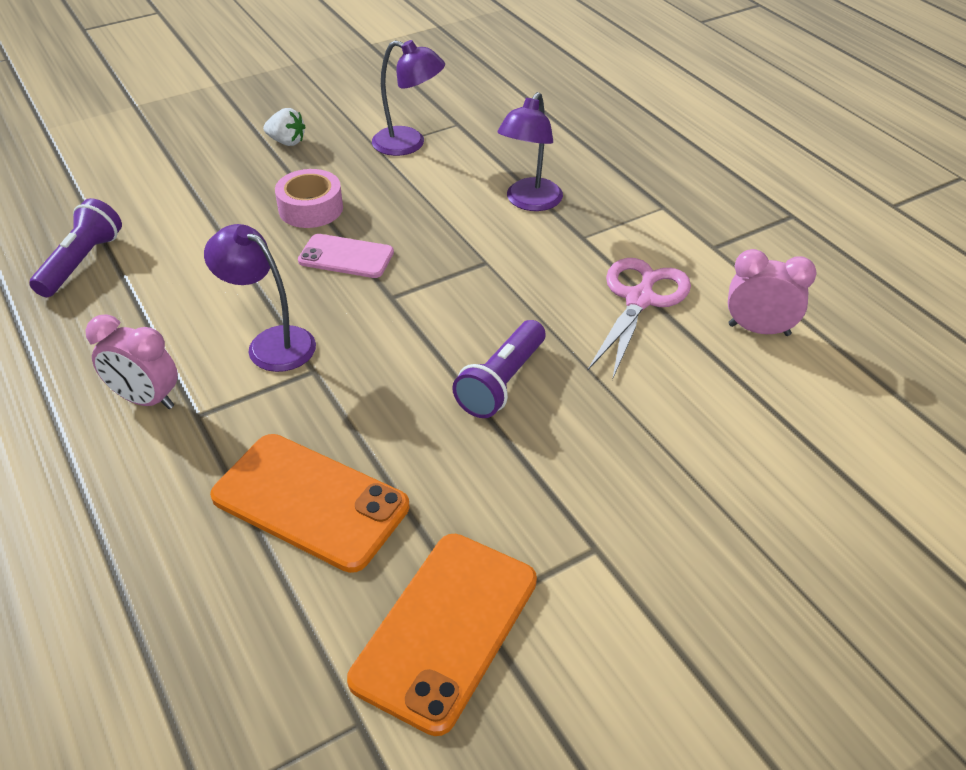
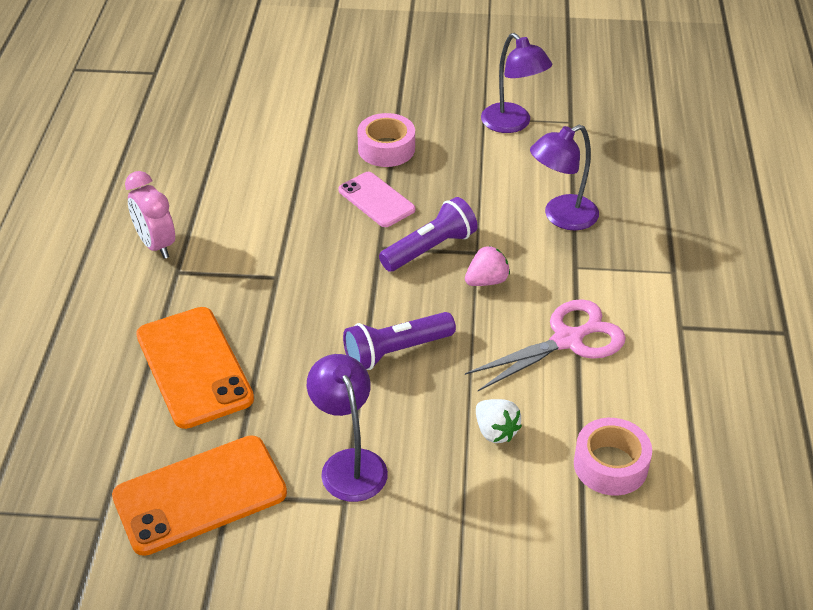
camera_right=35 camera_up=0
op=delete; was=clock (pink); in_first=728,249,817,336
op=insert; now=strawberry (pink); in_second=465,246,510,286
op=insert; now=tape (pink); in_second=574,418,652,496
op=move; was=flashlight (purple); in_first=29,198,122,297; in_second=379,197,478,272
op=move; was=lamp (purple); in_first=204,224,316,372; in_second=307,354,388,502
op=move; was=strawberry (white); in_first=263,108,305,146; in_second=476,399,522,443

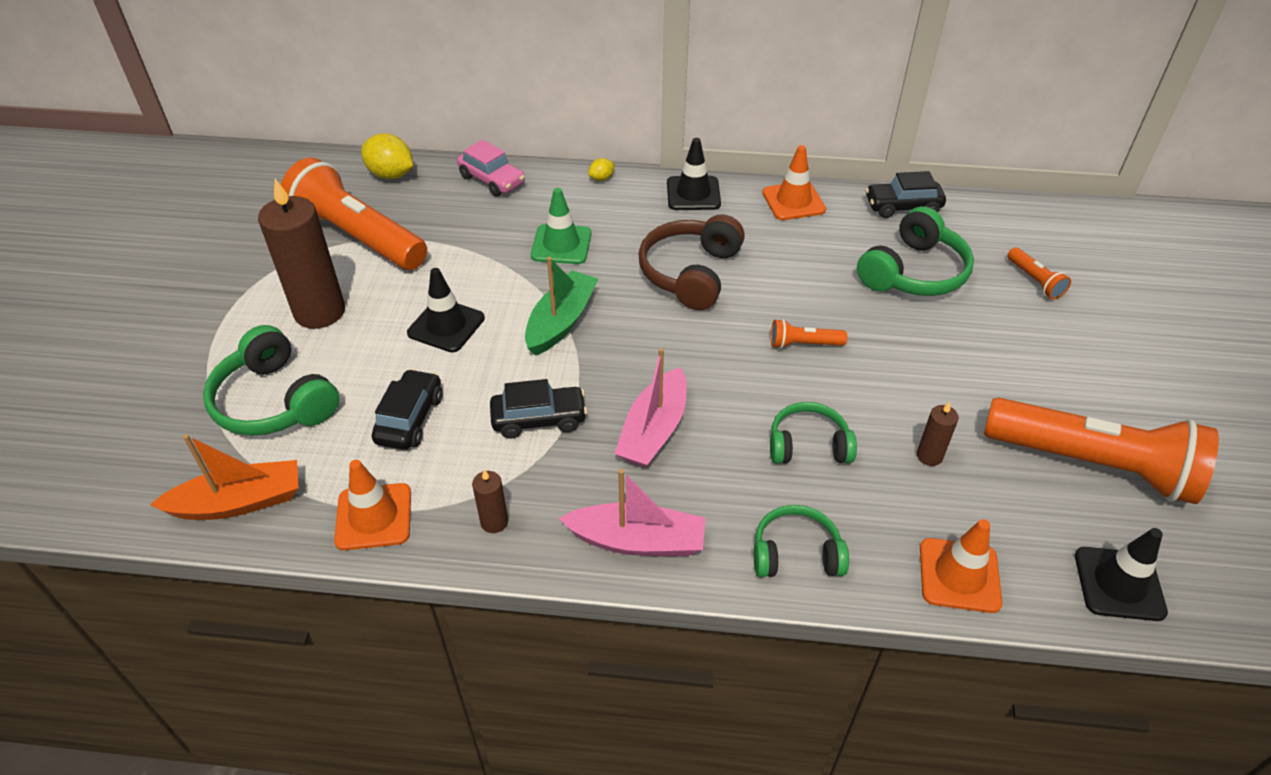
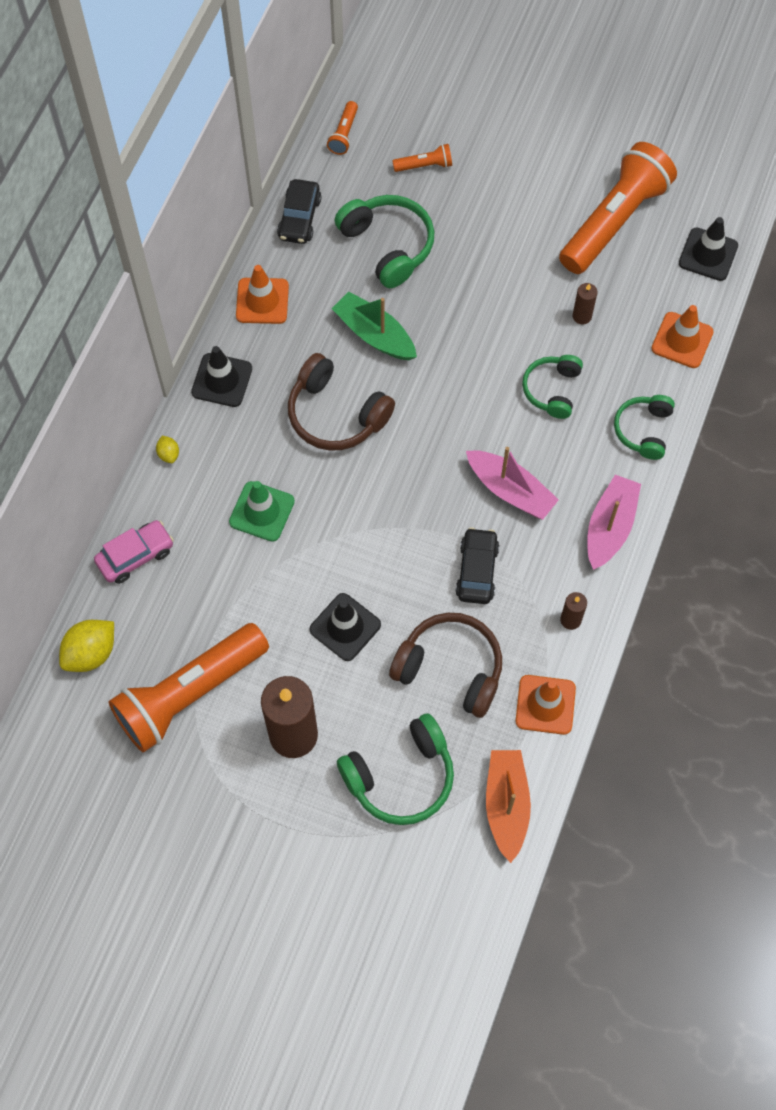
camera_right=-75 camera_up=20
op=move; was=boat (green); in_first=525,257,598,356; in_second=331,291,417,360
op=move; was=flashlight (orange); in_first=771,319,847,349; in_second=327,101,358,155
op=replace; was=car (black); now=headphones (brown); in_first=372,369,442,450; in_second=389,613,502,718

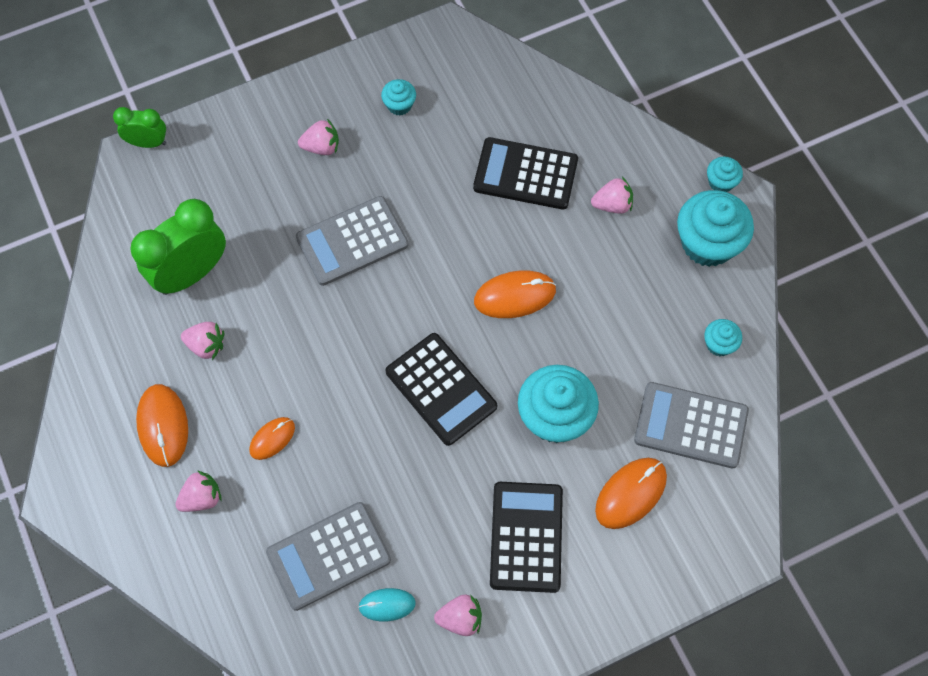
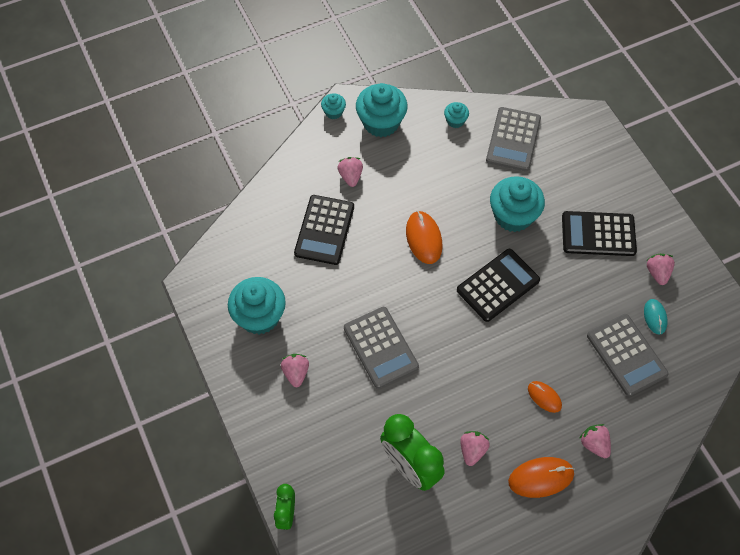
camera_right=-90 camera_up=-5
op=delete; was=mouse (orange); in_first=595,458,667,529
op=resize; was=cupcake (turquoise); in_first=381,79,416,116; in_second=228,277,286,334; ratio=2.05

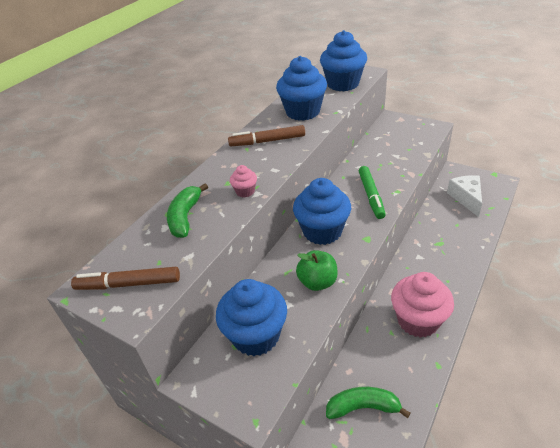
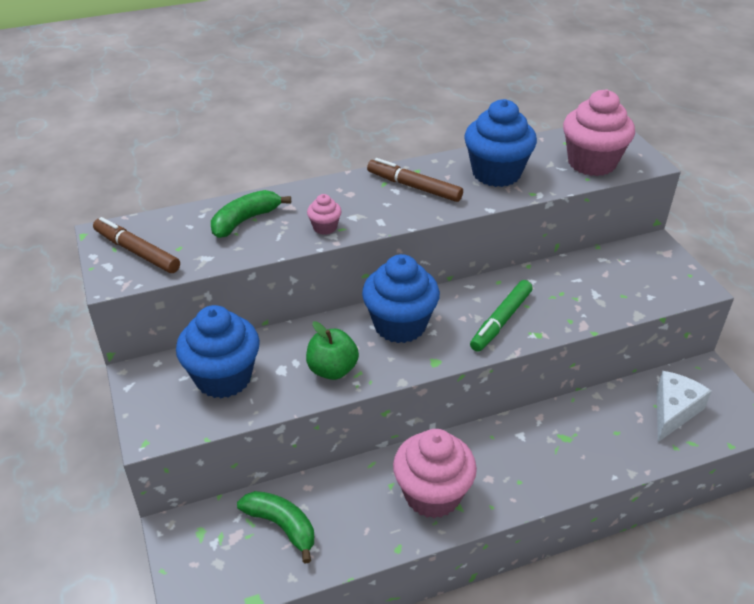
camera_right=35 camera_up=0
op=recolor; was=cupcake (blue); now=cupcake (pink); in_first=320,30,367,92; in_second=563,89,635,176

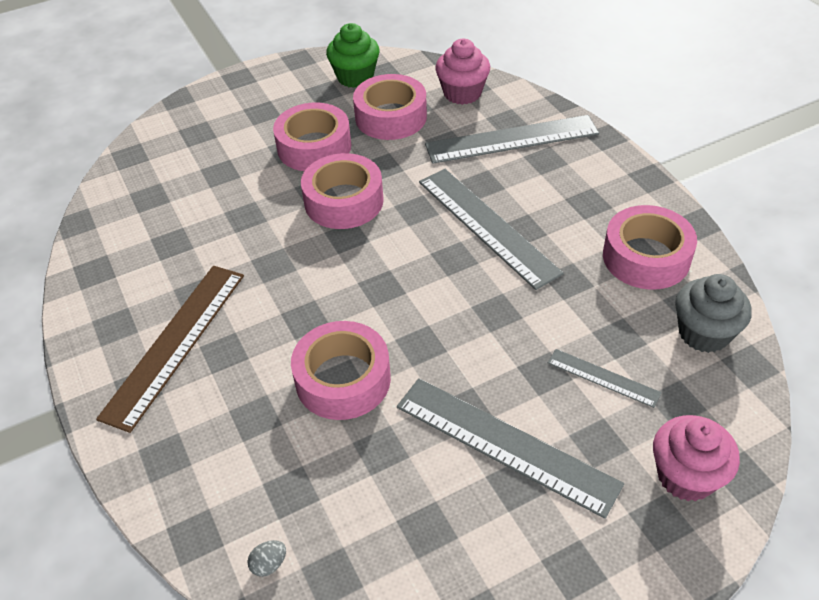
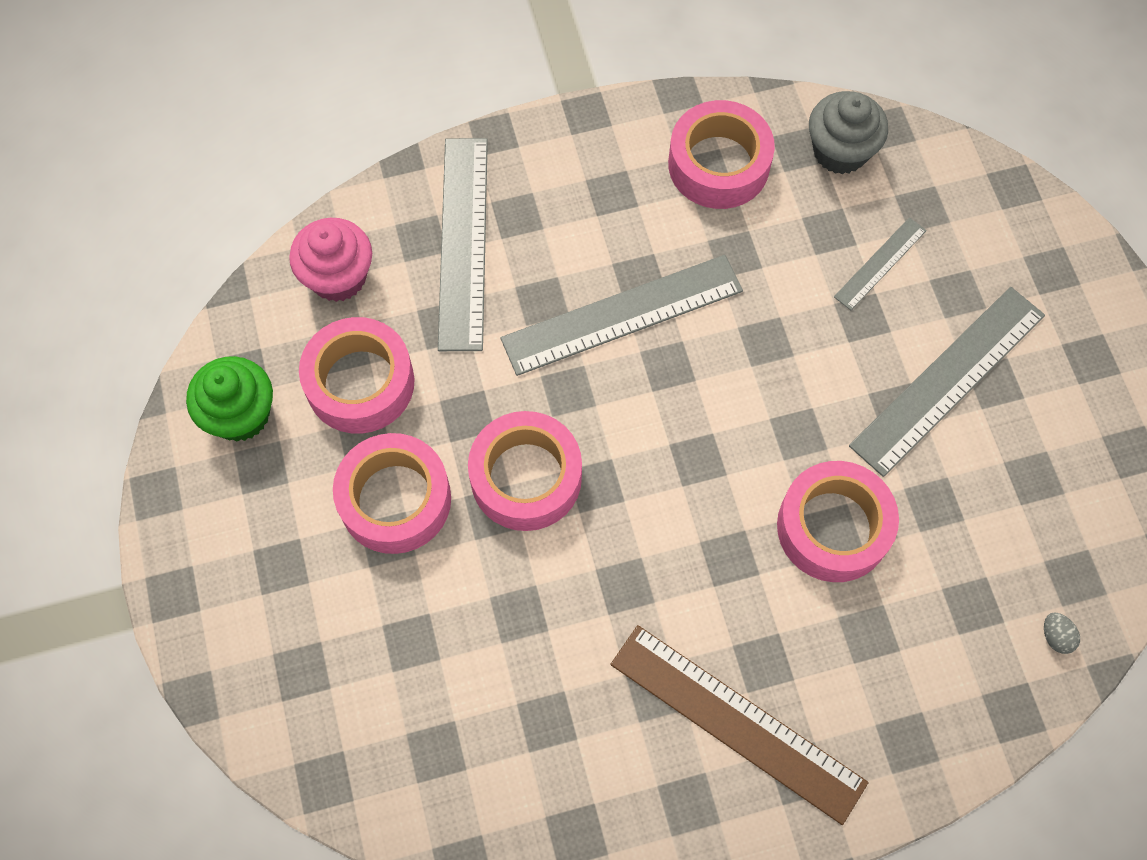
camera_right=-80 camera_up=20
op=delete; was=cupcake (pink); in_first=653,415,740,501

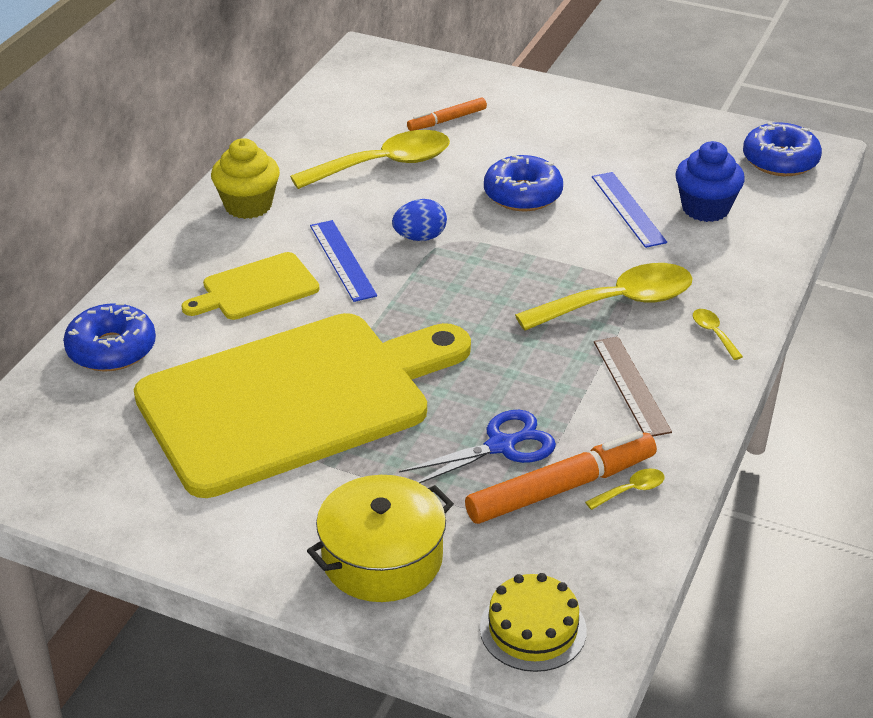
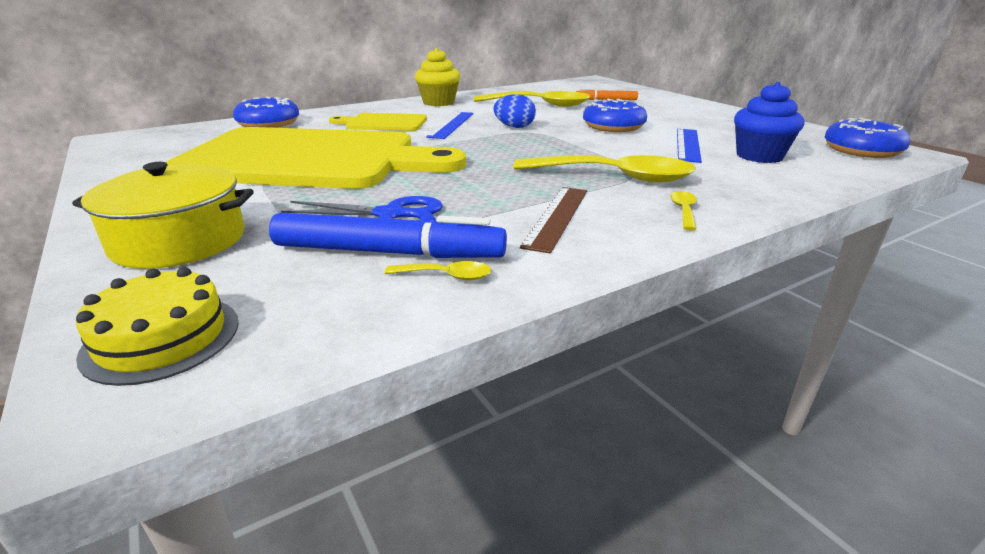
camera_right=35 camera_up=-10
op=recolor; was=marker (orange); now=marker (blue); in_first=465,431,657,524; in_second=269,213,507,258

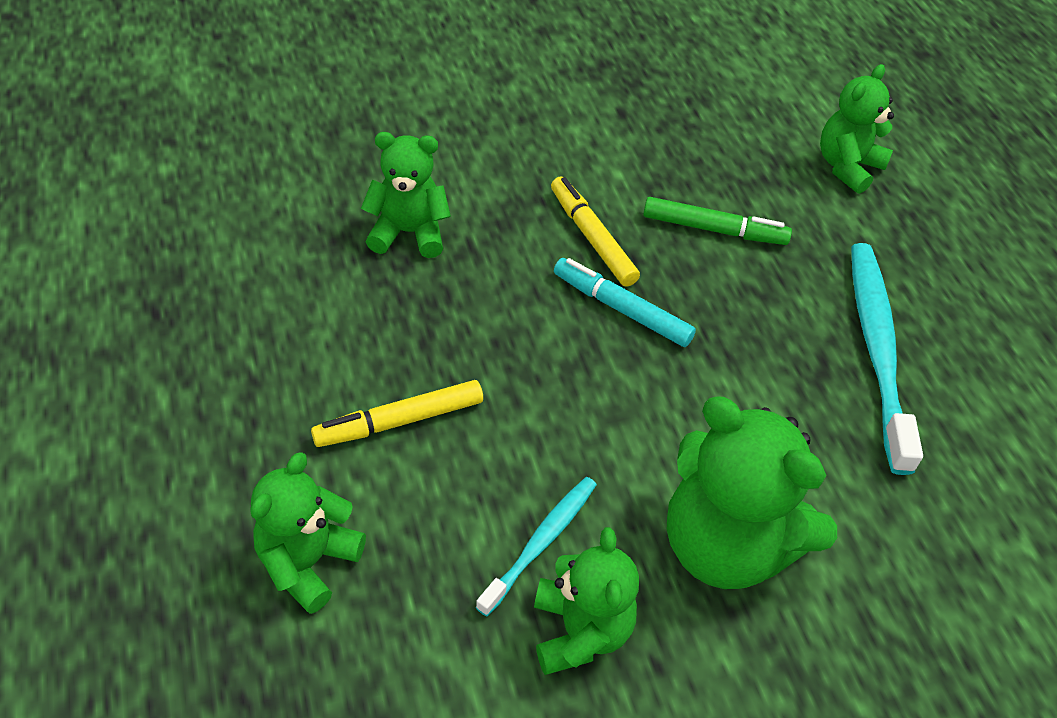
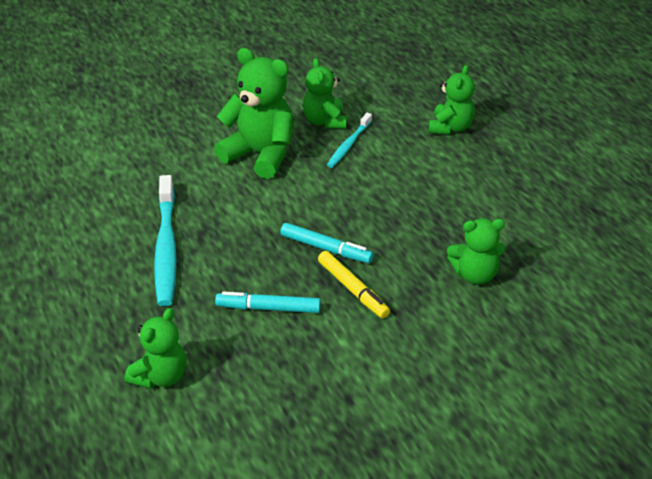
camera_right=175 camera_up=-10
op=delete; was=marker (yellow); in_first=311,380,483,447
op=recolor; was=marker (green); now=marker (turquoise); in_first=643,197,792,245; in_second=215,292,321,313

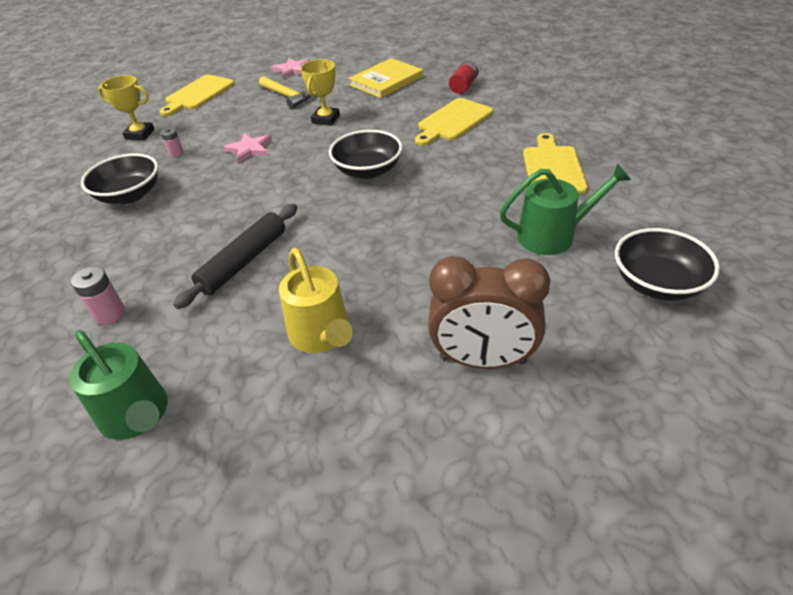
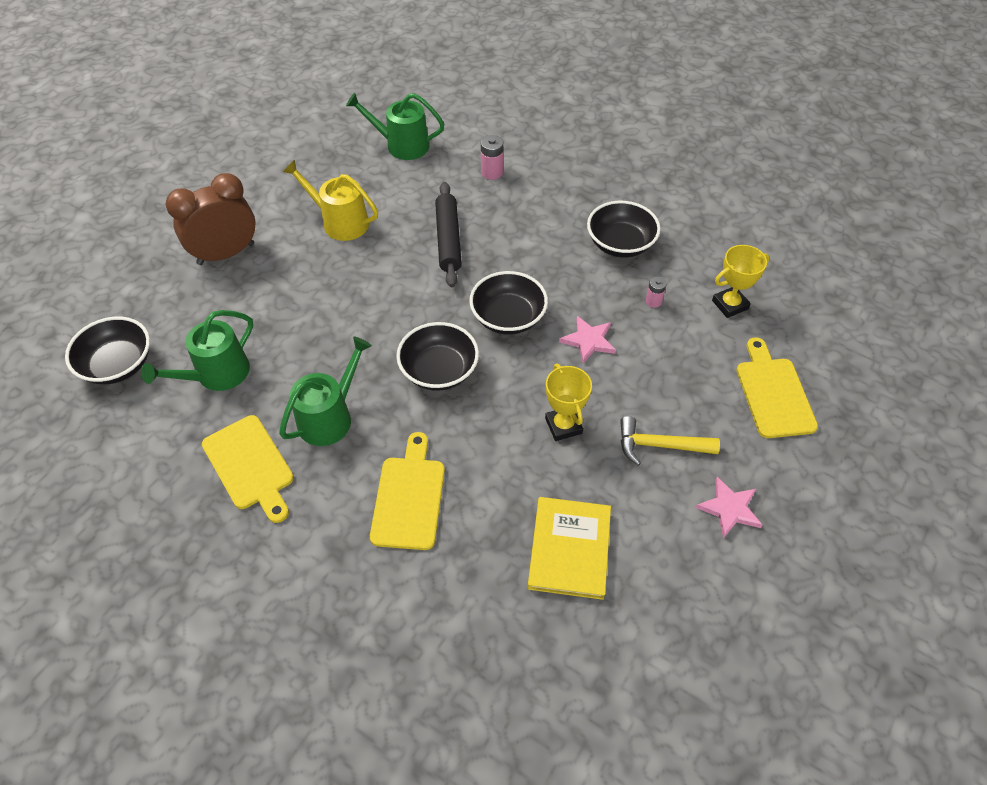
camera_right=140 camera_up=10
op=delete; was=battery (red); in_first=449,61,478,94
op=insert; now=watering can (green); in_second=279,337,372,446
op=insert; now=bowl (black); in_second=469,271,548,335

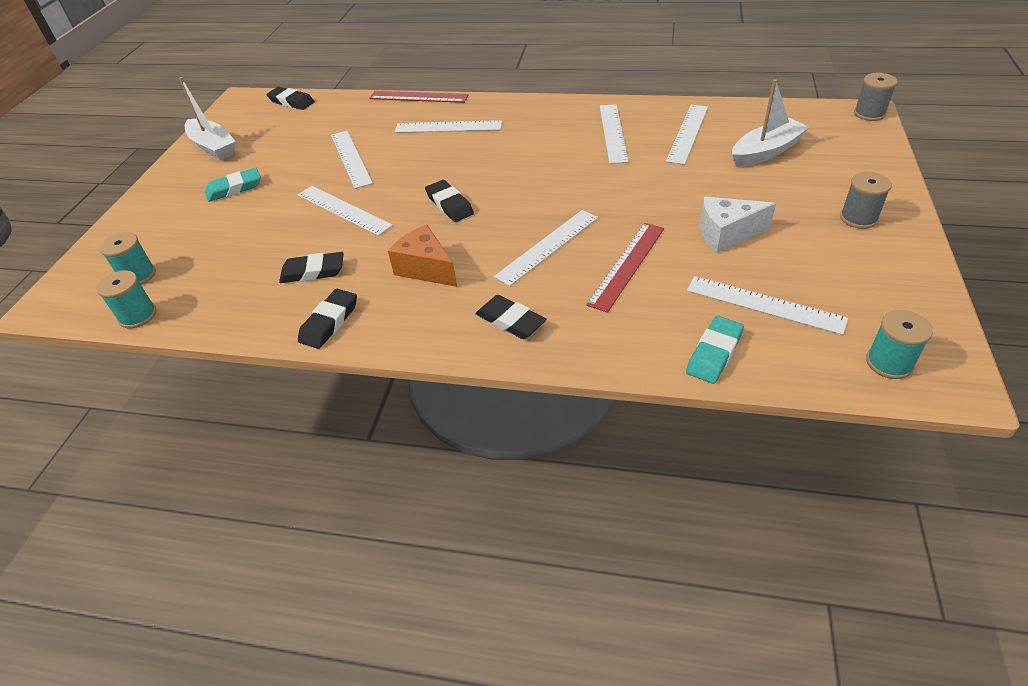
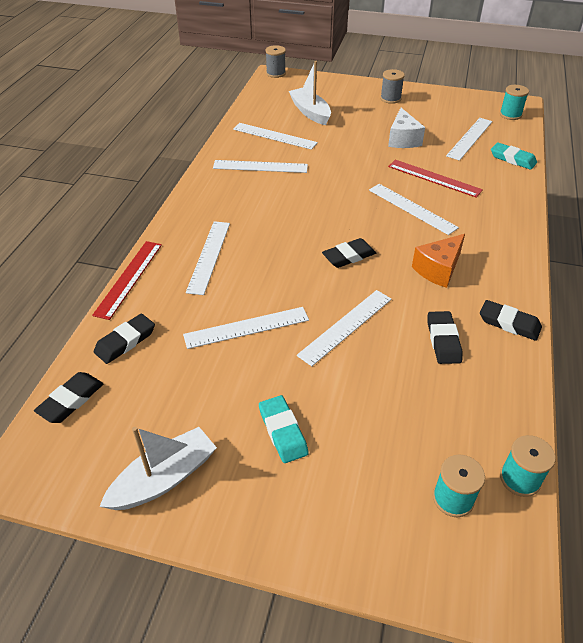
camera_right=-90 camera_up=0
op=move; was=eraser (black); in_first=475,295,547,339; in_second=94,313,155,364

